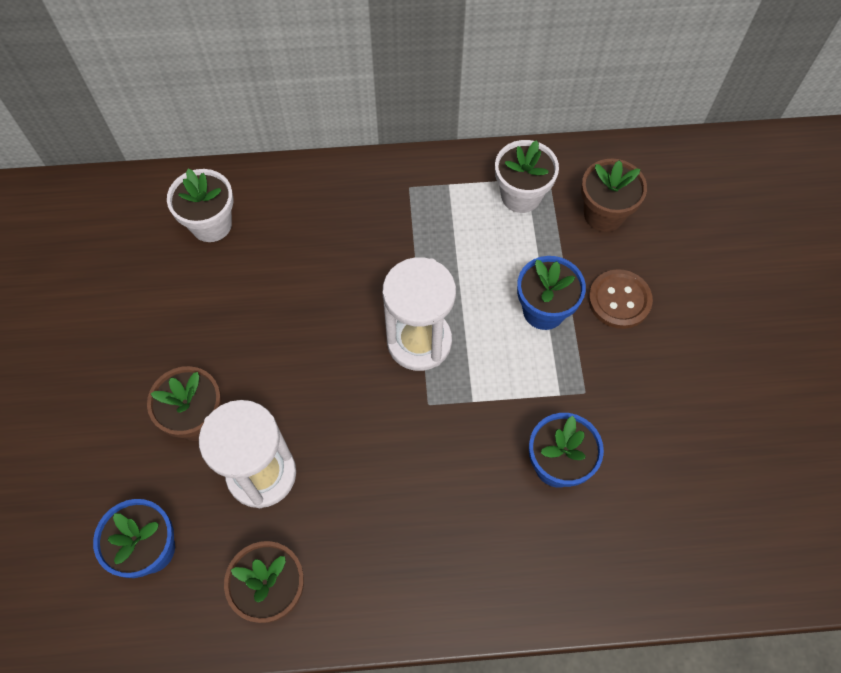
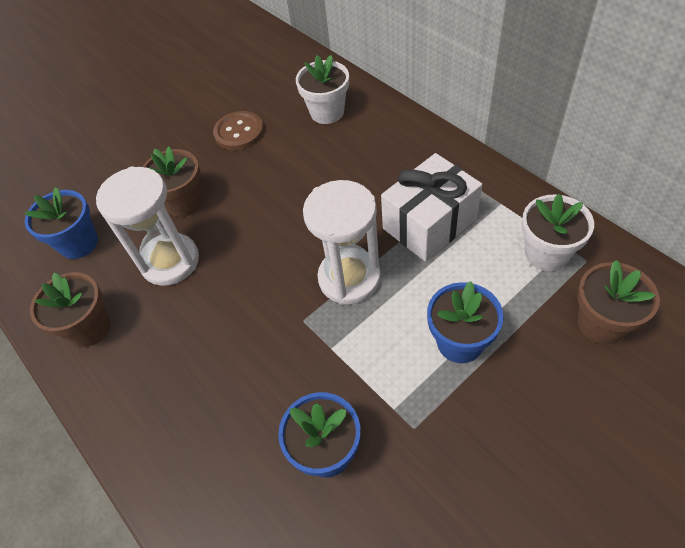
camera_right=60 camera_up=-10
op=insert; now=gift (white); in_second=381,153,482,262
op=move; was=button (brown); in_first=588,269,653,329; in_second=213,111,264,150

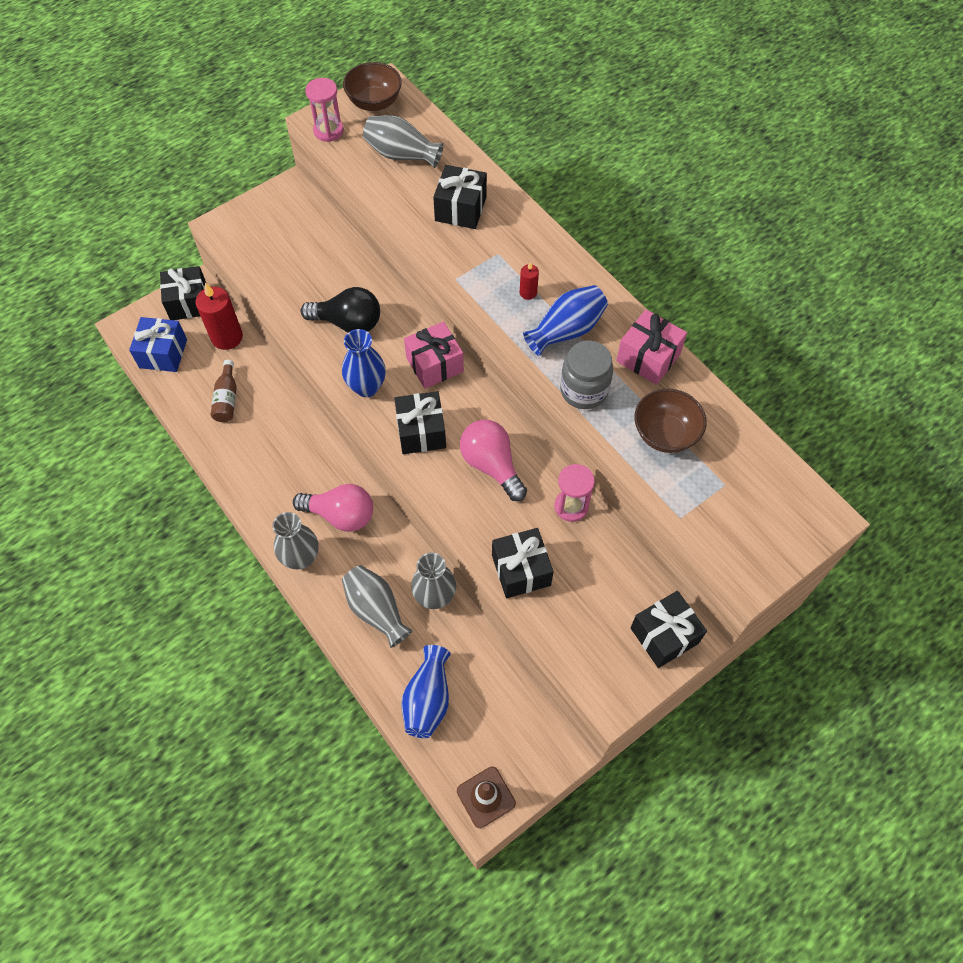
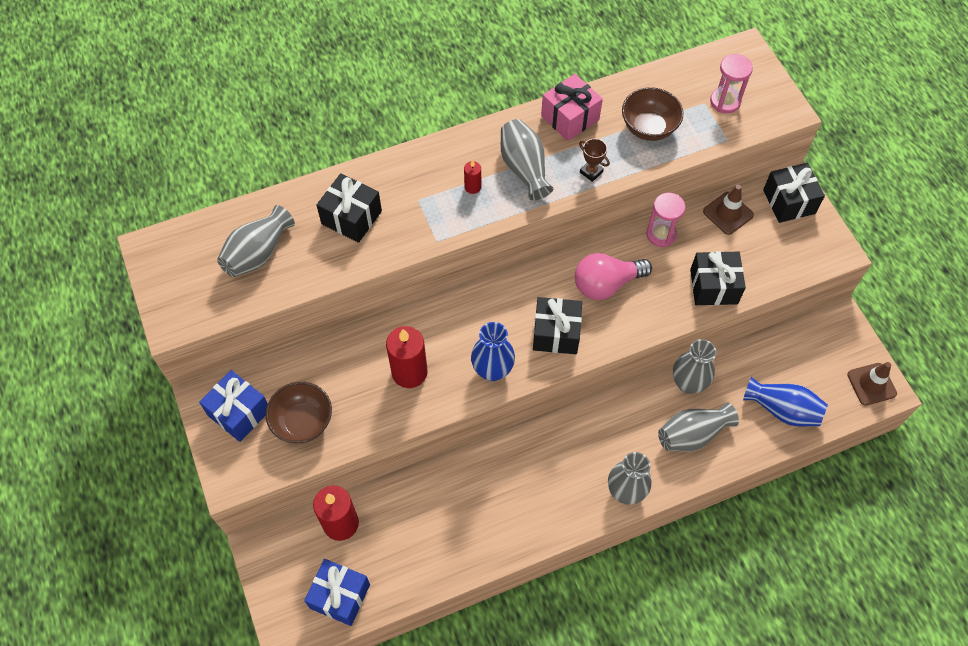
camera_right=-75 camera_up=0
op=delete; was=gift (black); in_first=160,266,206,320
op=delete; was=bottle (brown); in_first=211,360,237,422
op=delete; was=light bulb (pink); in_first=293,484,373,532
op=delete; was=gift (pink); in_first=404,321,464,389
op=insert; now=gift (blue); in_second=199,370,268,442
op=insert; now=traffic cone (brown); in_second=703,185,754,235
op=move; was=hourglass (pink); in_first=305,78,344,142; in_second=710,54,753,113
op=move; was=bowl (brown); in_first=343,62,402,111; in_second=266,382,332,443
op=replace; was=light bulb (black); now=candle (red); in_first=301,287,380,333; in_second=386,326,428,388
op=replace; was=jar (grey); now=trophy (brown); in_first=560,341,613,409; in_second=579,138,610,182
op=recolor; was=vase (blue); now=vase (grey); in_first=523,285,608,356; in_second=501,119,553,201

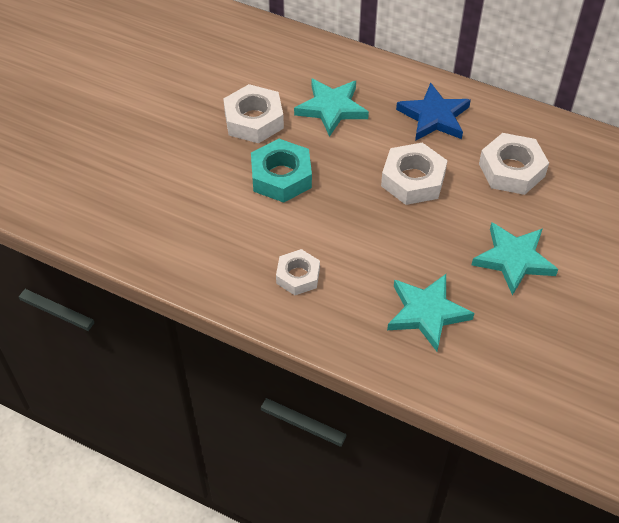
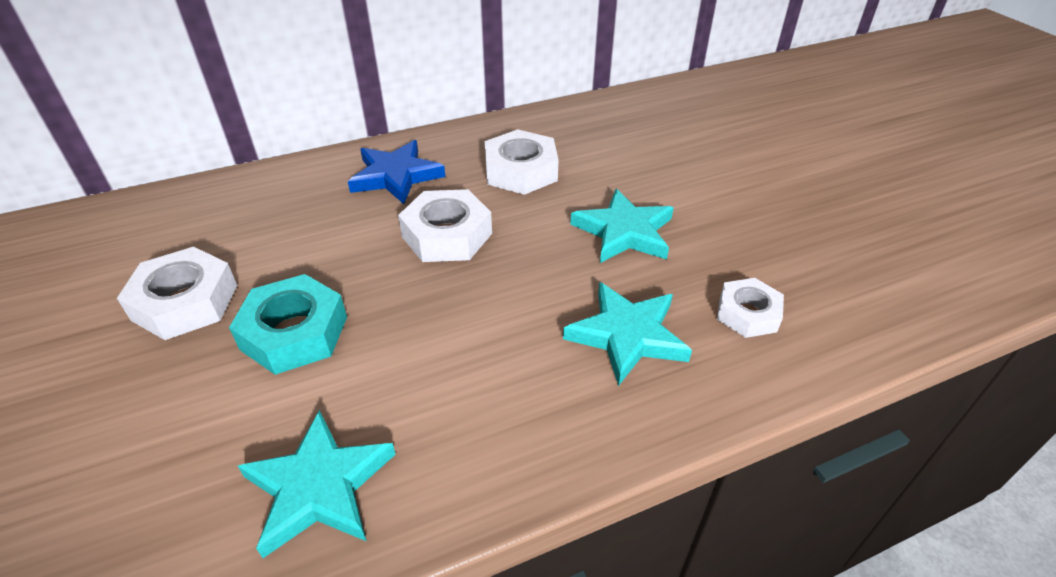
camera_right=-50 camera_up=-10
op=move; was=nut (white); in_first=276,249,320,295; in_second=717,278,784,338
op=move; was=star (turquoise); in_first=294,78,369,137; in_second=238,410,396,558

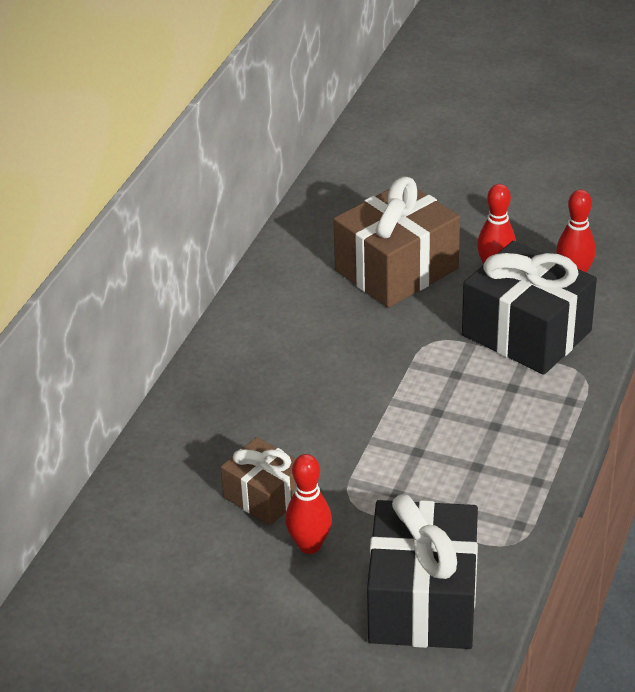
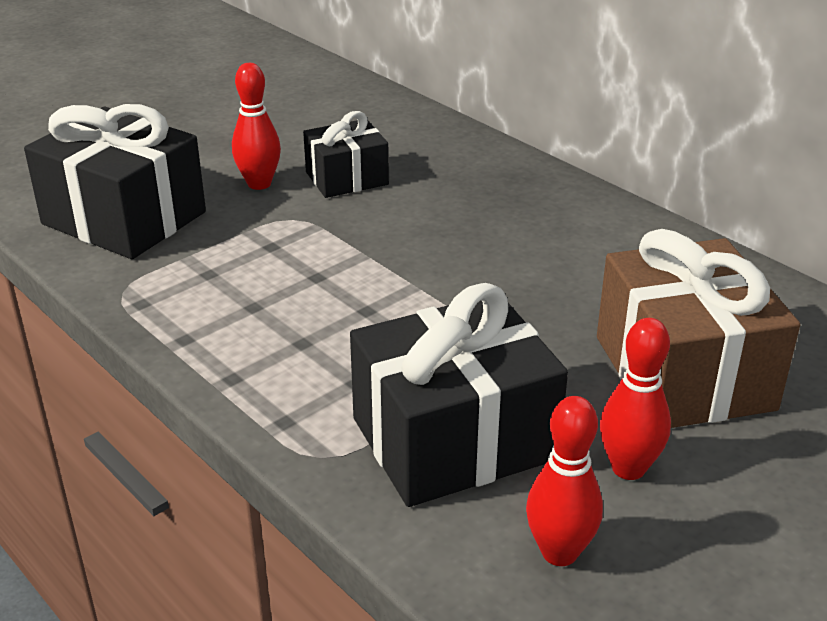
camera_right=115 camera_up=-5
op=recolor; was=gift (brown); now=gift (black); in_first=221,437,296,526; in_second=303,111,389,198

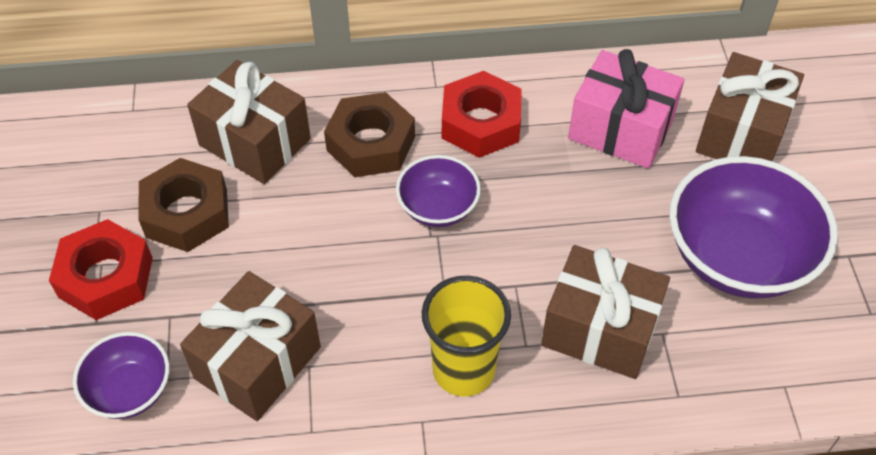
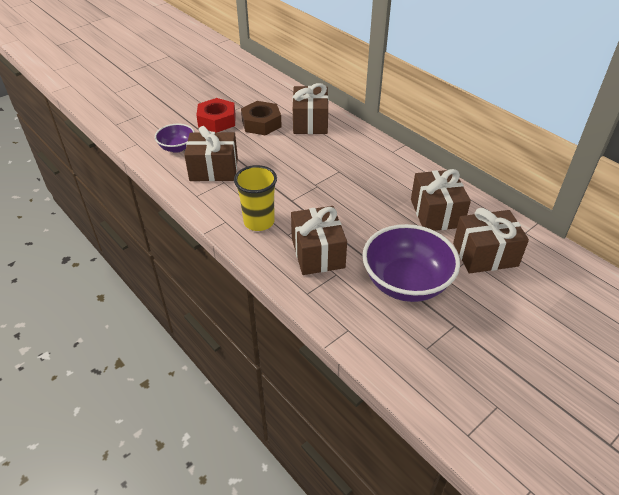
camera_right=55 camera_up=-10
op=delete; was=nut (brown); in_first=324,92,415,177
op=delete; was=bowl (purple); in_first=396,155,481,227
op=delete; was=nut (red); in_first=442,71,522,158
op=recolor; was=gift (pink); now=gift (brown); in_first=568,49,685,169; in_second=411,169,471,231

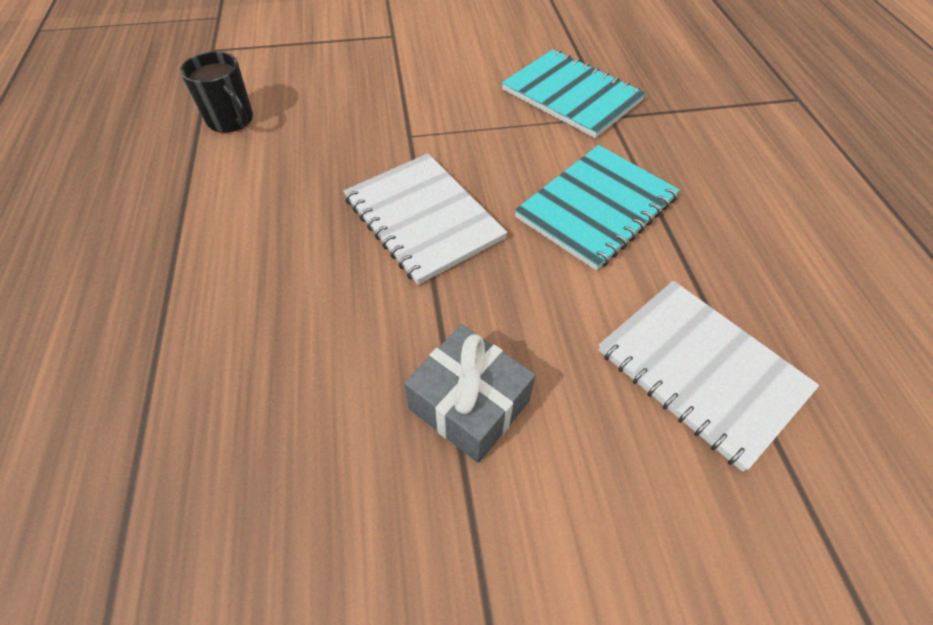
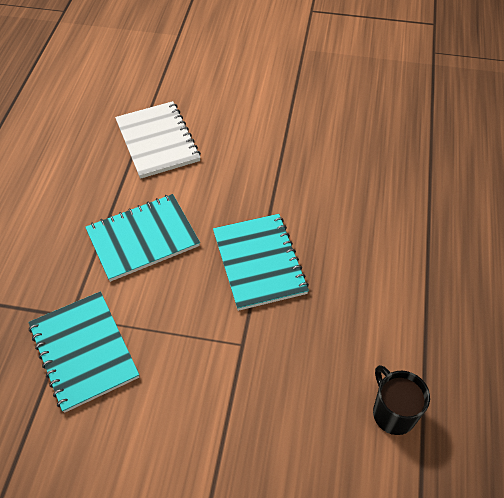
camera_right=-160 camera_up=0
op=delete; was=gift (grey); in_first=404,324,536,463
op=recolor; was=notebook (white); now=notebook (turquoise); in_first=343,153,507,285; in_second=213,214,309,311

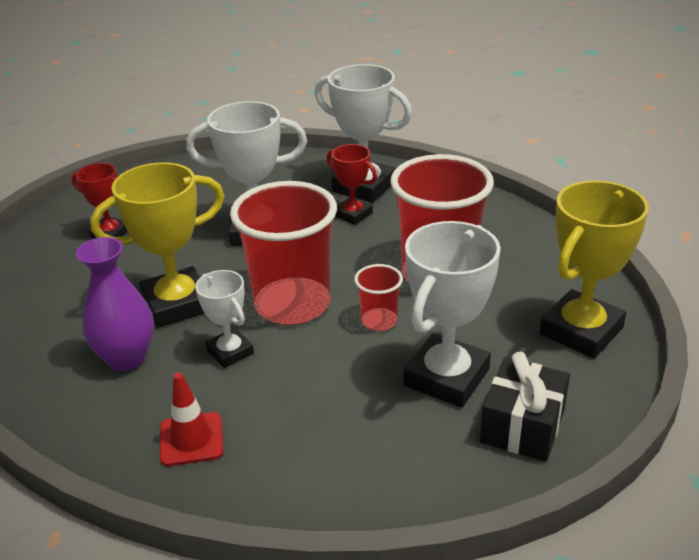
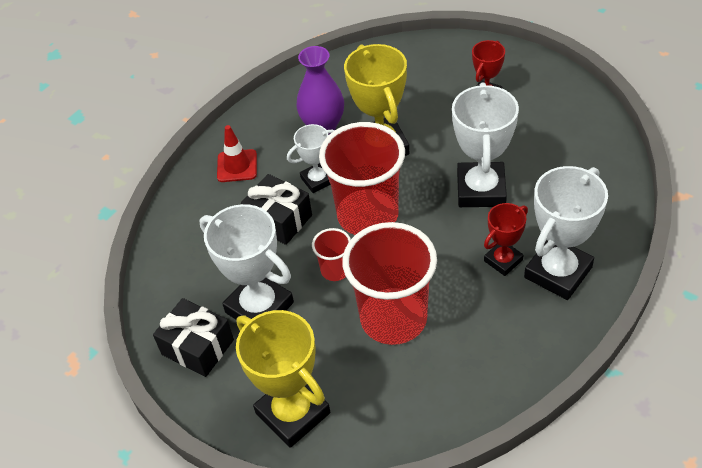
camera_right=100 camera_up=15
op=insert; now=gift (black); in_second=241,174,312,245

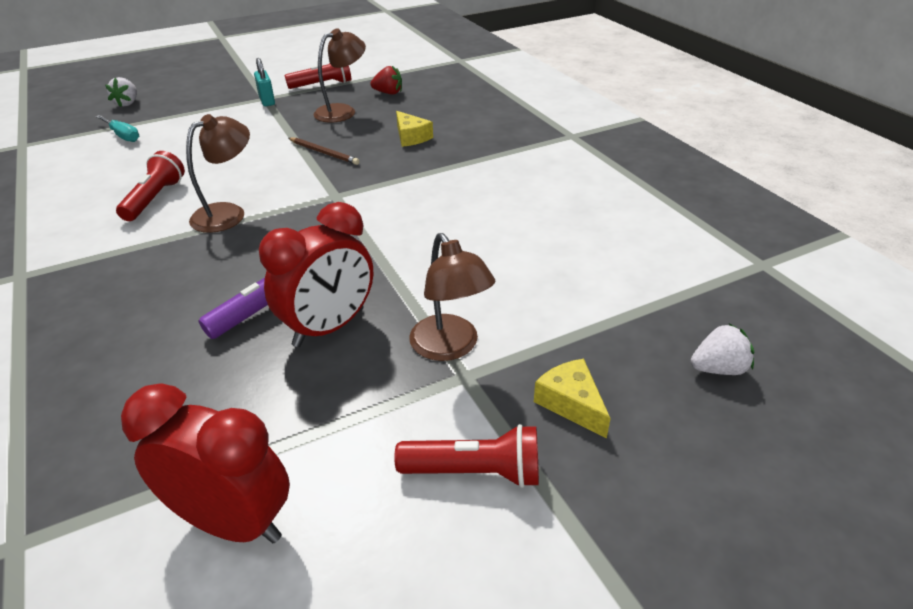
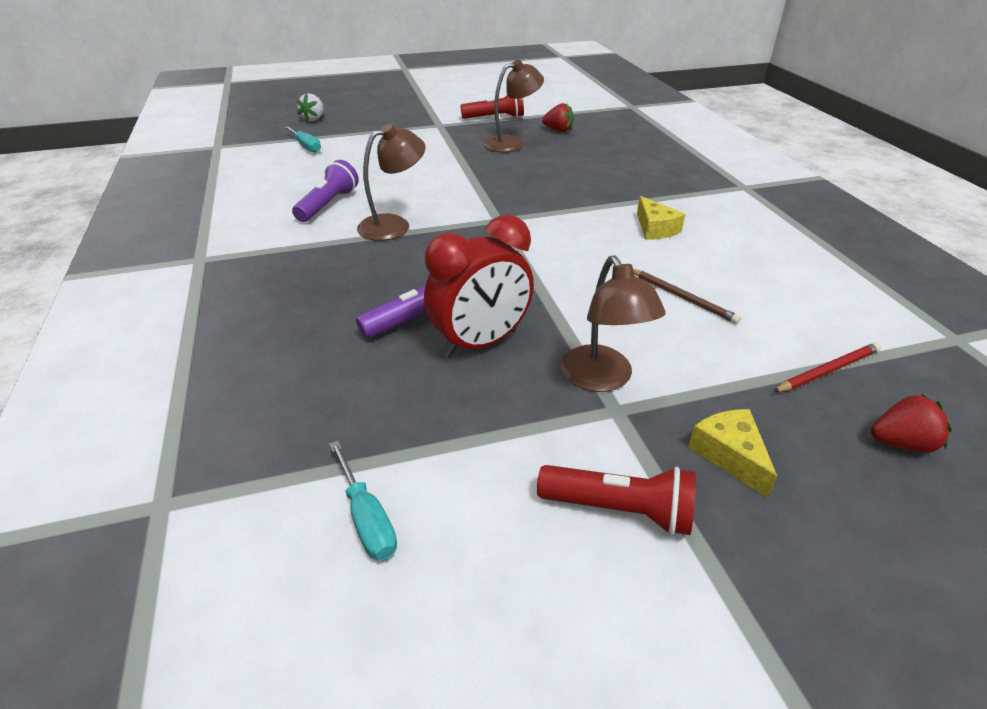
camera_right=10 camera_up=0
op=delete; was=padlock (turquoise); in_first=254,58,275,106
op=insert; now=pencil (red); in_second=773,343,881,392
op=move; was=pencil (brown); in_first=289,137,360,165; in_second=633,269,741,324
op=move; was=cheese (yellow); in_first=396,111,433,147; in_second=637,196,685,240
op=replace; was=clock (red); now=screwdriver (turquoise); in_first=121,384,290,543; in_second=330,441,397,560
op=recolor; was=flashlight (red); now=flashlight (purple); in_first=116,151,185,221; in_second=292,160,359,222
op=recolor; was=strawberry (white); now=strawberry (red); in_first=691,324,754,375; in_second=871,394,952,453

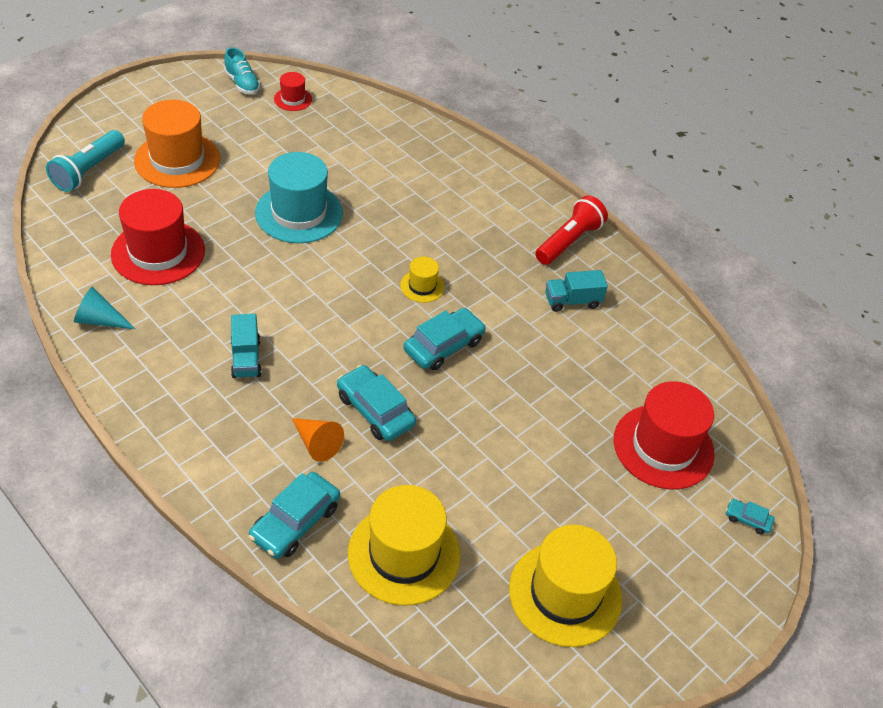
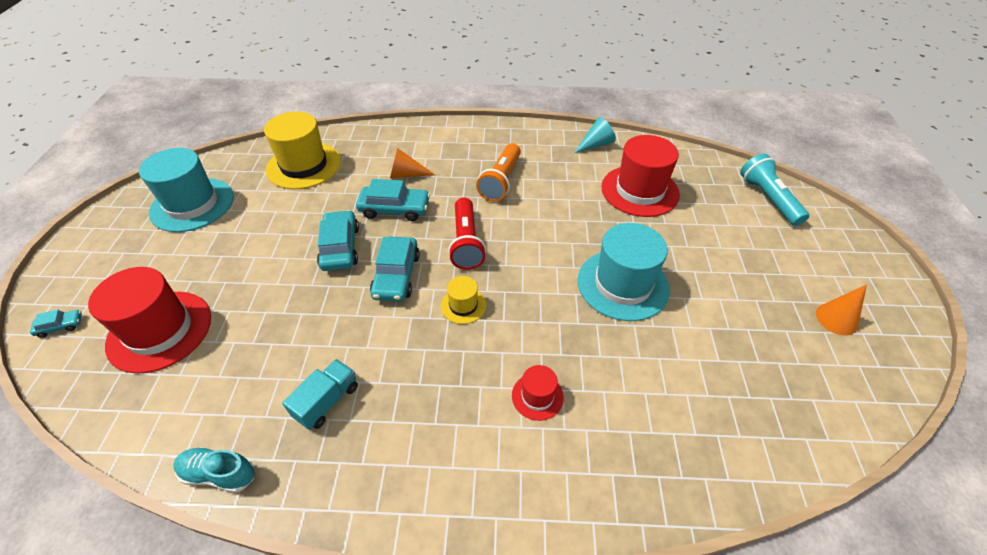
camera_right=140 camera_up=0
op=delete; was=hat (orange); in_first=134,100,220,188
op=insert; now=cone (orange); in_second=816,285,867,336
op=move; was=shoe (turquoise); in_first=224,47,260,94; in_second=173,447,255,493
op=move; was=car (turquoise); in_first=249,472,340,559; in_second=317,210,359,271
op=move; was=hat (red); in_first=274,72,312,111; in_second=512,365,564,421
op=move; was=flashlight (red); in_first=535,196,608,265; in_second=448,197,486,270
op=replace; was=truck (turquoise); now=flashlight (orange); in_first=231,314,262,378; in_second=476,143,521,202
op=recolor; was=hat (yellow); now=hat (turquoise); in_first=509,525,622,647; in_second=139,148,234,232

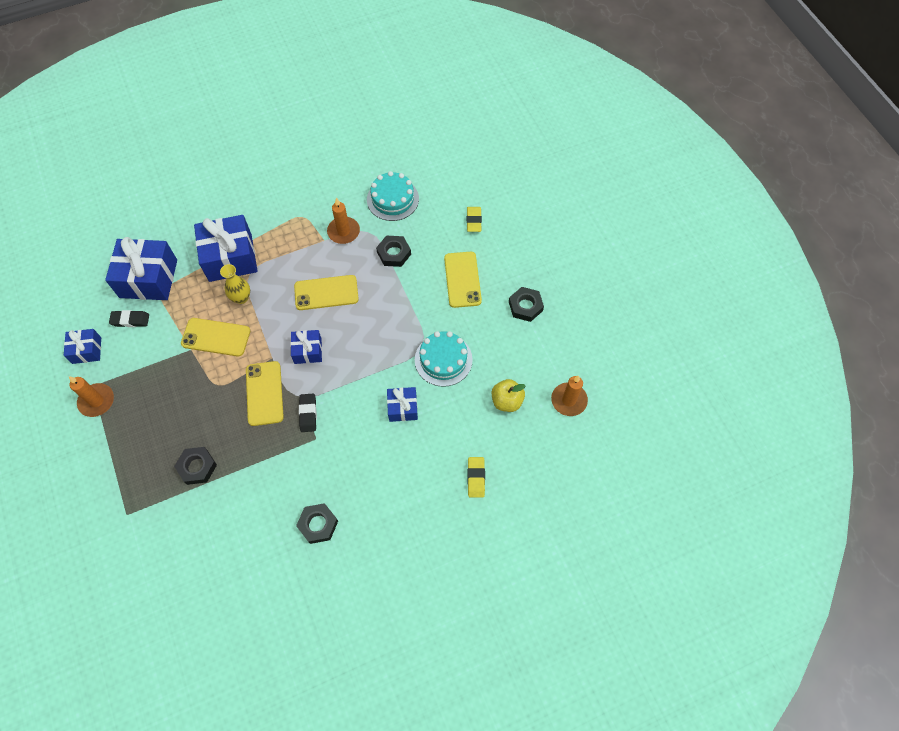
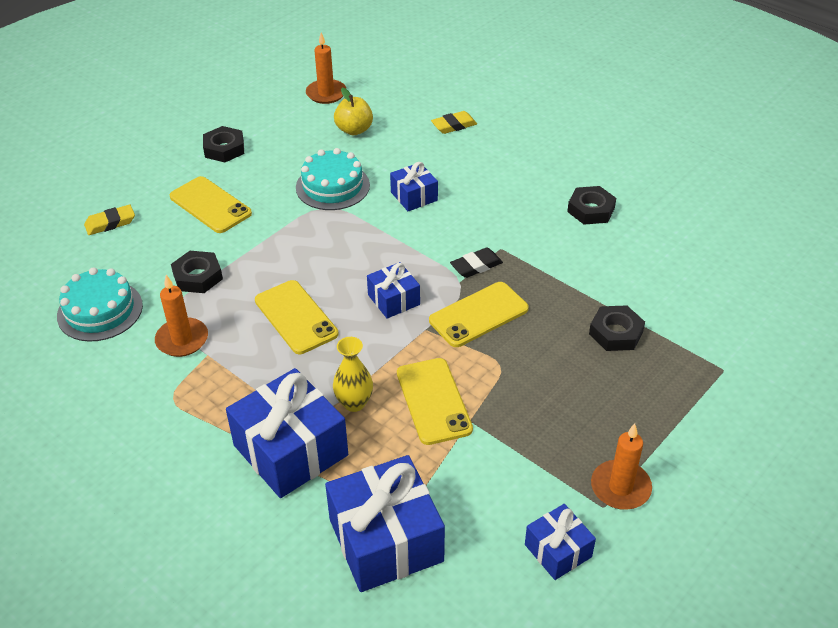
camera_right=-115 camera_up=-20
op=delete; was=eraser (black); in_first=109,310,149,327
op=rotate; was=phone (yellow); in_first=444,252,482,308; in_second=170,176,252,233; clockwise=75

